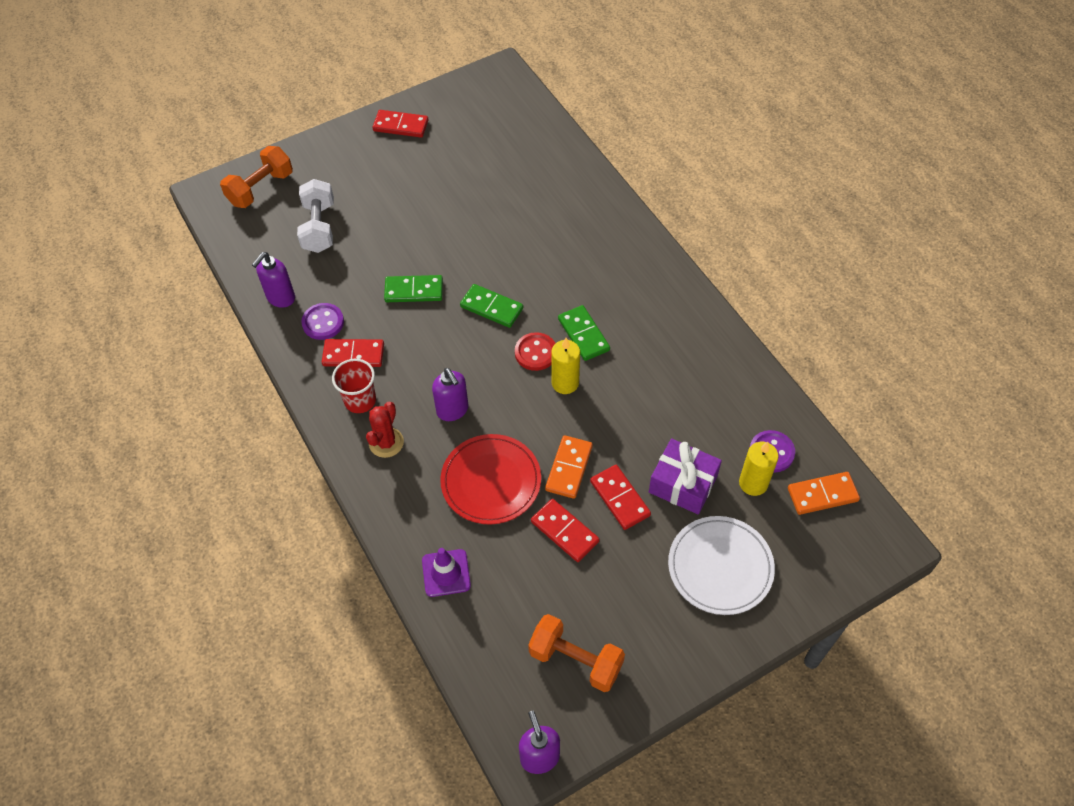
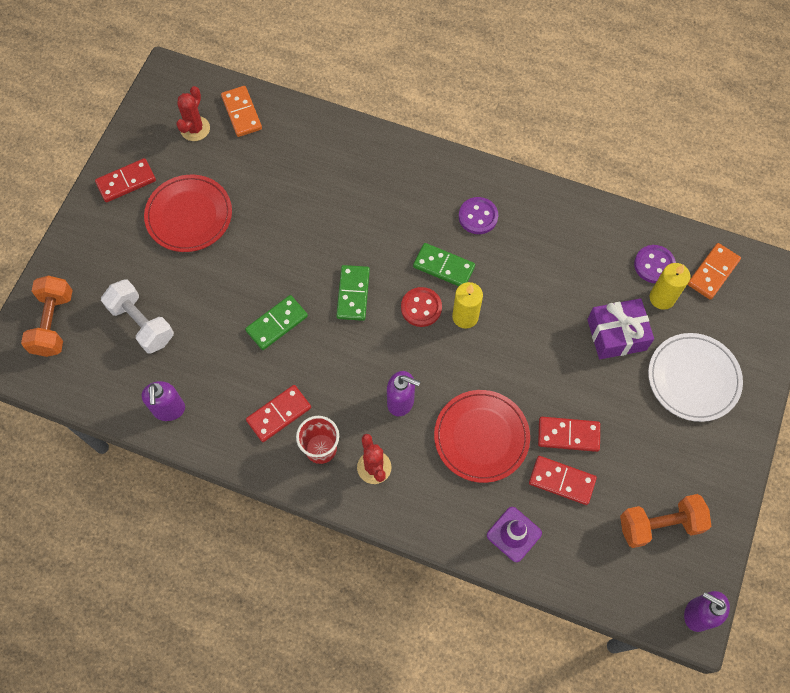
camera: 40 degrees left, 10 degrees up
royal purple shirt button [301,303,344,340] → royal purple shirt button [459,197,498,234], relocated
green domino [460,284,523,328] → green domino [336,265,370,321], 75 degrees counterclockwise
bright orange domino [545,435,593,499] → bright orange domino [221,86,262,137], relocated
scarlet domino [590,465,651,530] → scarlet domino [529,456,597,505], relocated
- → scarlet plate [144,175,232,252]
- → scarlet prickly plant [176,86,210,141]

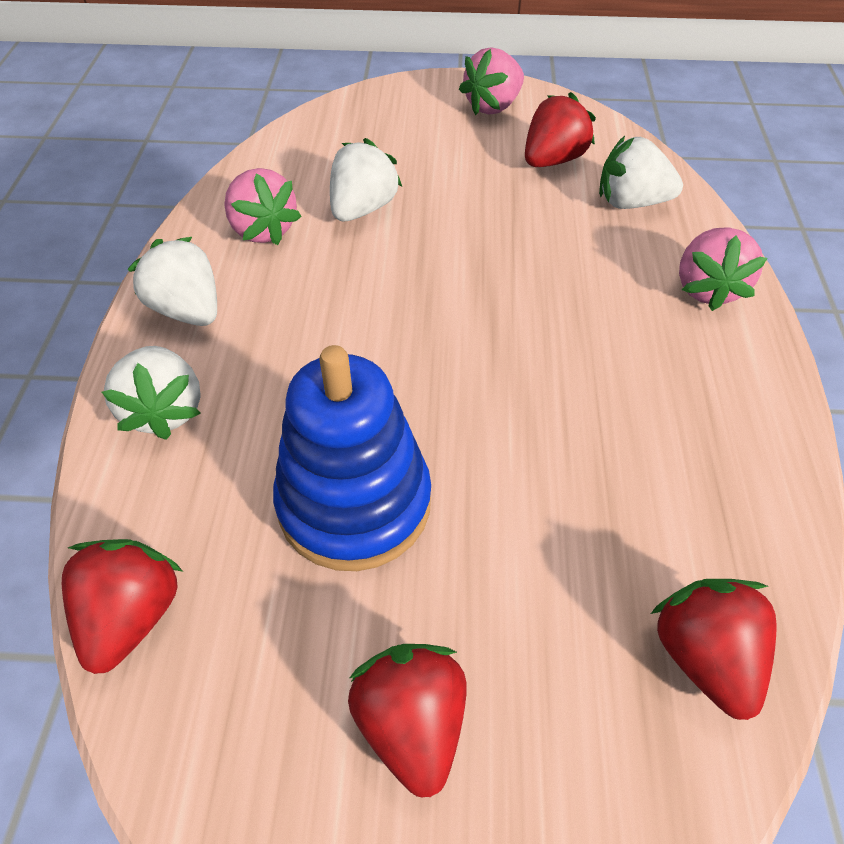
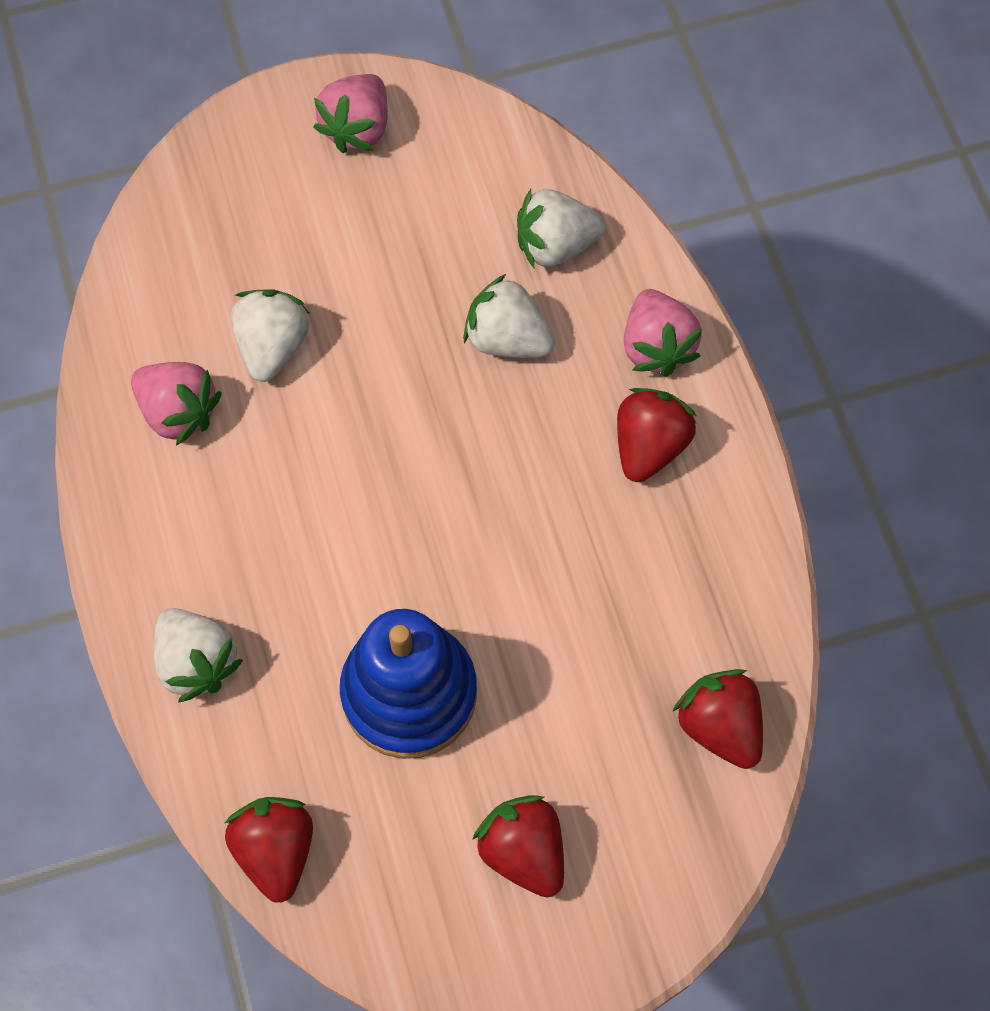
camera: 20 degrees left, 15 degrees up
white toy strawberry [127,237,217,326] → white toy strawberry [463,274,555,358], relocated
scarlet toy strawberry [525,92,596,167] → scarlet toy strawberry [617,388,696,482], relocated

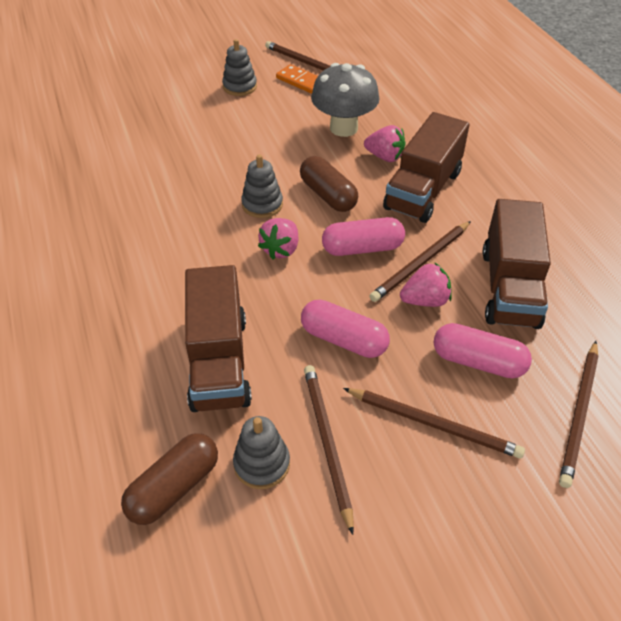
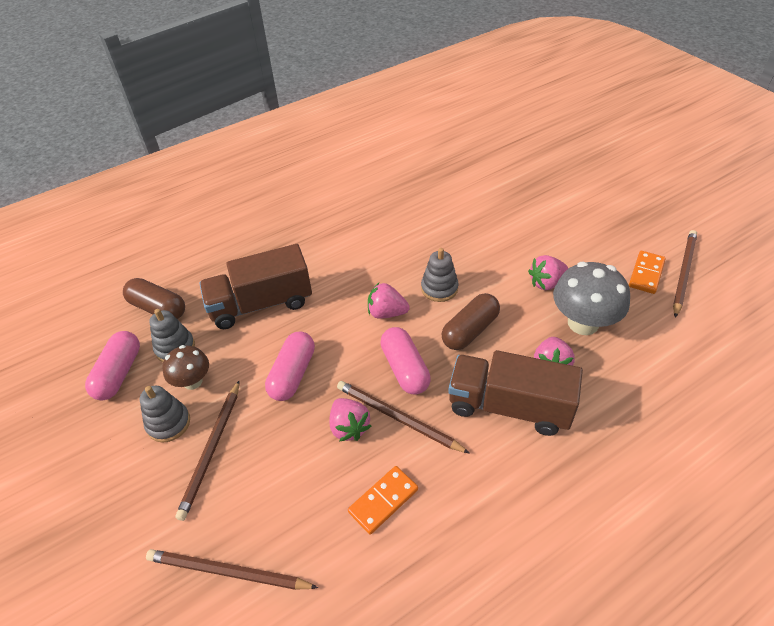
camera: 80 degrees right, 0 degrees up
ash-grey stacking toy [222,39,257,96] → ash-grey stacking toy [140,386,190,442], relocated
russet wooden pencil [304,365,354,535] → russet fungus [162,345,209,390]
rosy capsule [434,323,532,378] → rosy capsule [85,331,140,400], relocated
russet lorry [482,199,551,329] → bright orange domino [348,466,418,534]
- → rosy toy strawberry [528,255,568,290]

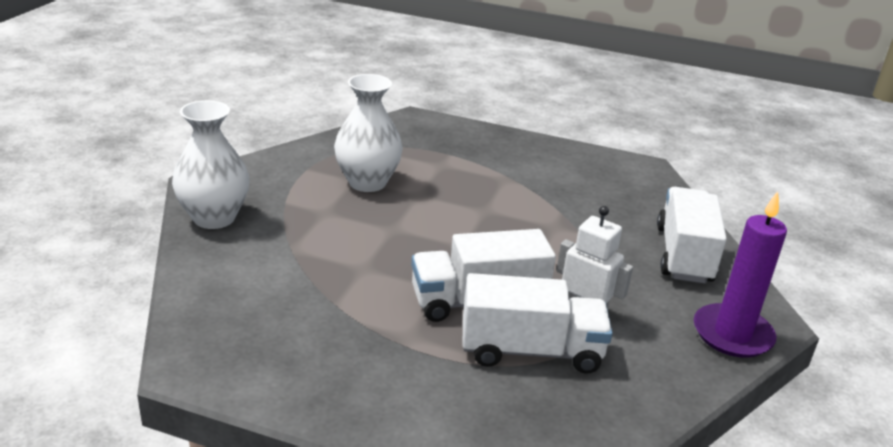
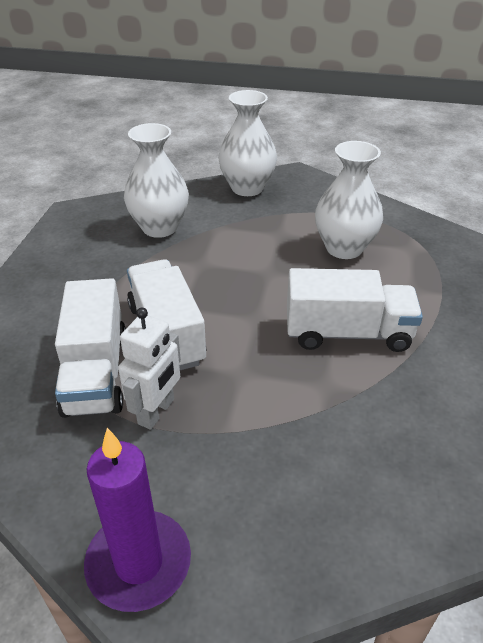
camera: 85 degrees right, 10 degrees up
white lorry [657,187,727,284] → white lorry [287,268,423,352], relocated
- → white vase [124,123,189,238]

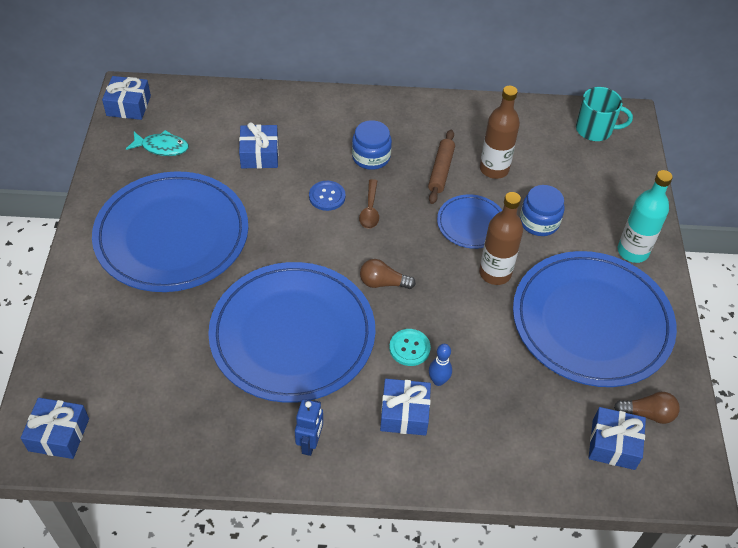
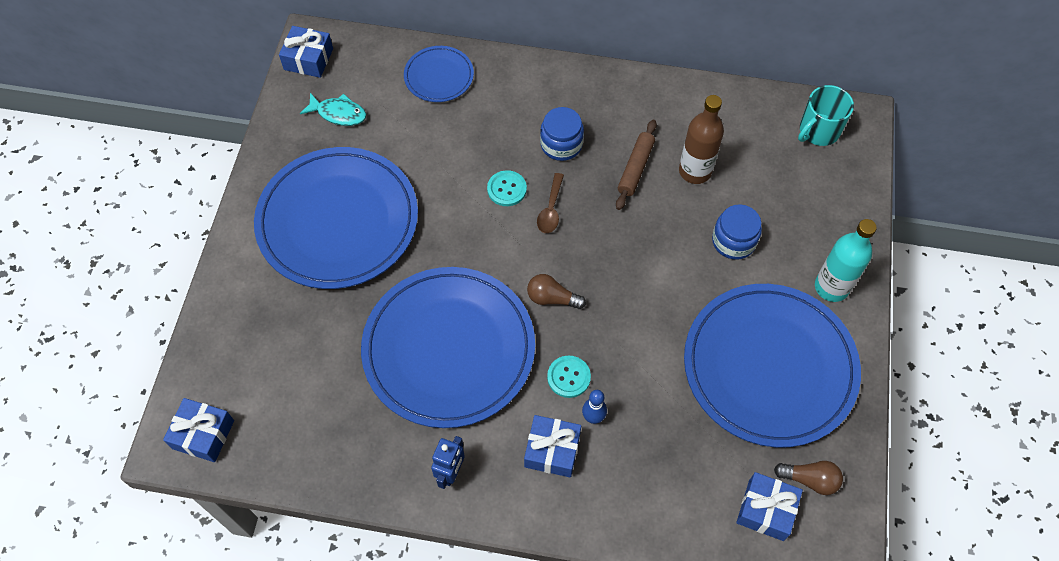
camera: 10 degrees right, 10 degrees up
blue present [239,122,279,169] → -
blue shirt button [309,181,345,211] → aqua shirt button [487,170,527,206]
blue plate [437,194,502,249] → blue plate [404,46,474,102], relocated
russet drink bottle [479,192,523,285] → -
aqua mug [576,87,633,141] → aqua mug [798,85,854,146], 120 degrees clockwise

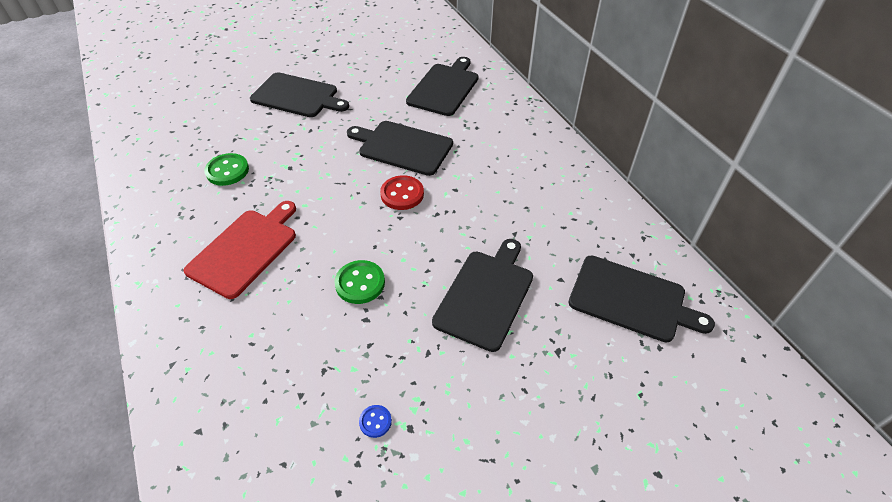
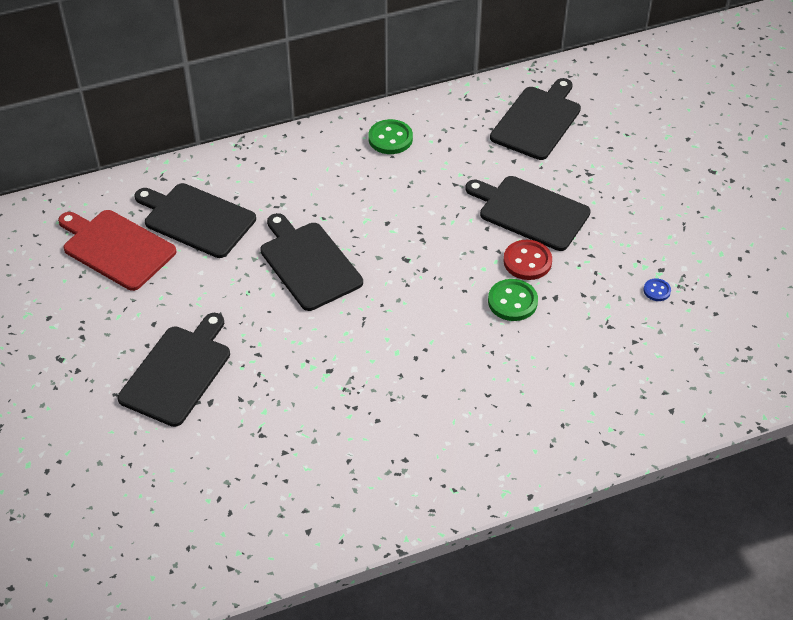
camera: 85 degrees left, 0 degrees up
scarlet cutting board [184,201,296,299] → scarlet cutting board [58,210,176,291], relocated
green shirt button [204,153,249,186] → green shirt button [368,119,413,154], relocated
ebony cutting board [347,121,453,176] → ebony cutting board [260,213,363,311], 120 degrees clockwise
scarlet shirt button [380,175,424,210] → scarlet shirt button [503,240,552,280], relocated

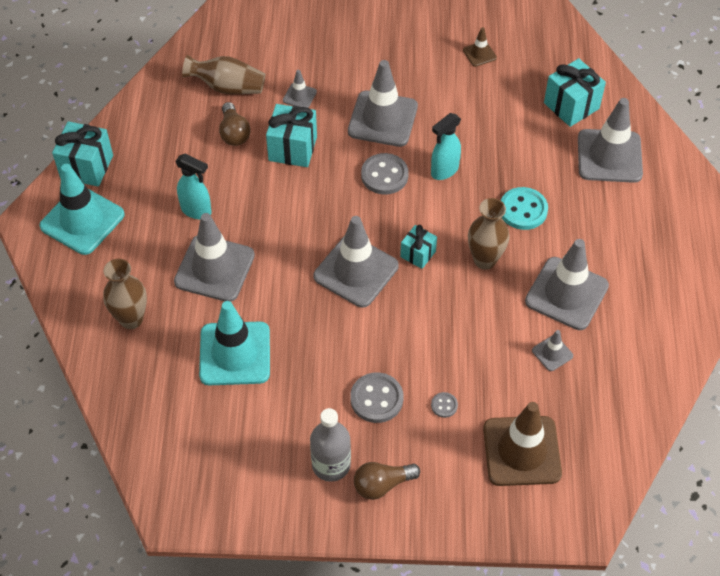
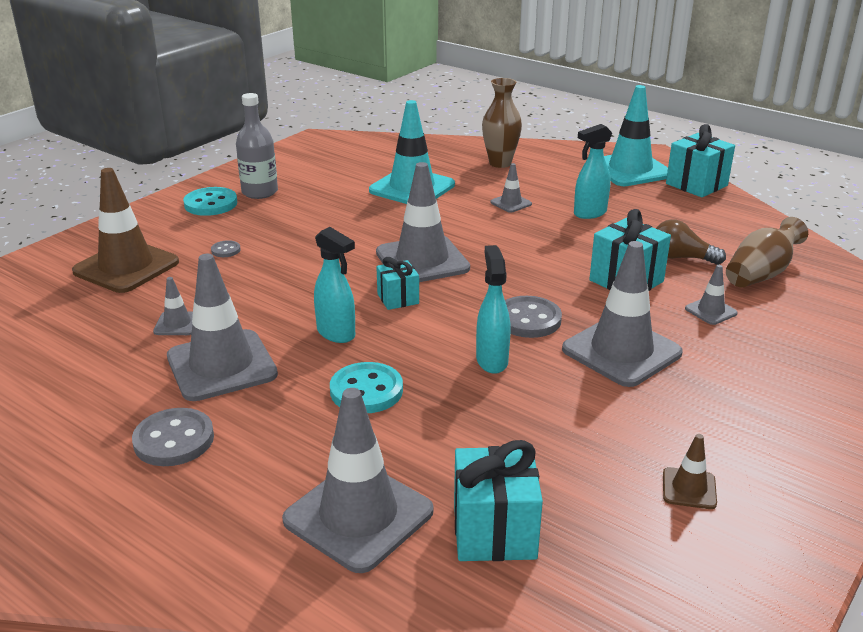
camera: 125 degrees right, 25 degrees down
ash-grey safety cone [174,213,255,302] → ash-grey safety cone [490,163,532,213], x0.46
ash-grey shirt button [350,373,404,423] → ash-grey shirt button [132,408,214,466], relocated
russet light bulb [354,462,420,500] → aqua shirt button [183,187,237,216]
russet vase [468,198,509,270] → aqua spray cleaner [314,227,355,343]

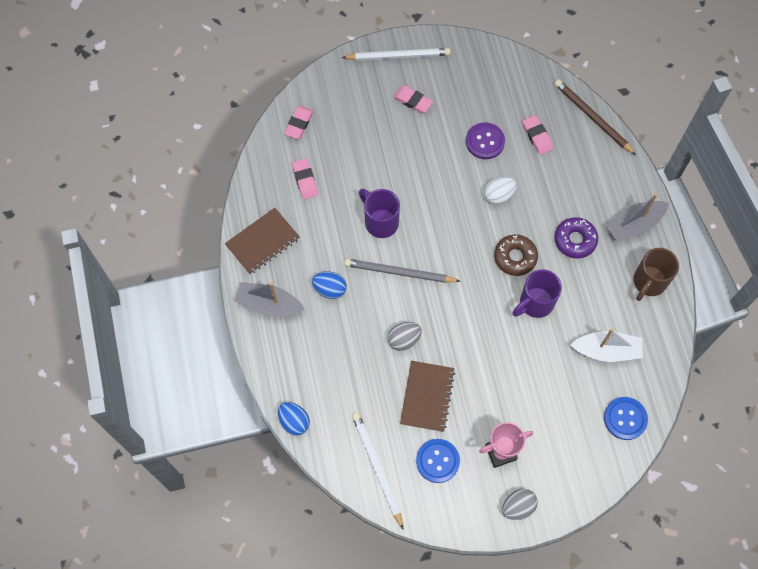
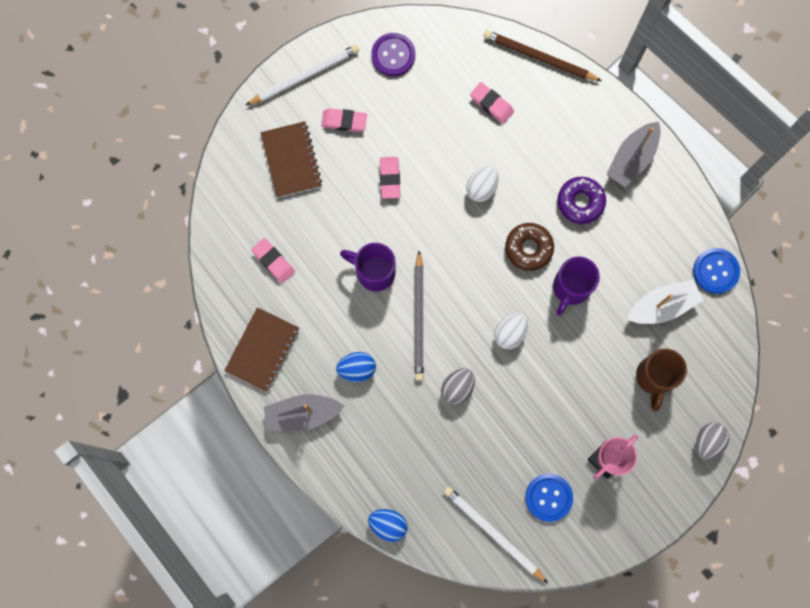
camera: 25 degrees left, 10 degrees up
rosy gum eraser [284,106,314,139] → rosy gum eraser [380,157,400,199], relocated
ash-grey wooden pencil [344,259,461,283] → ash-grey wooden pencil [415,251,424,381], 75 degrees counterclockwise
russet notepad [400,361,455,432] → russet notepad [260,121,323,198], relocated
royal purple shirt button [466,122,505,159] → royal purple shirt button [371,33,415,76], relocated
ash-grey egg shape [502,489,538,520] → ash-grey egg shape [696,422,729,460], relocated
blue shirt button [604,397,648,440] → blue shirt button [693,248,740,294], relocated
russet mug [633,248,679,301] → russet mug [636,349,687,411], relocated
- → white egg shape [494,313,528,349]

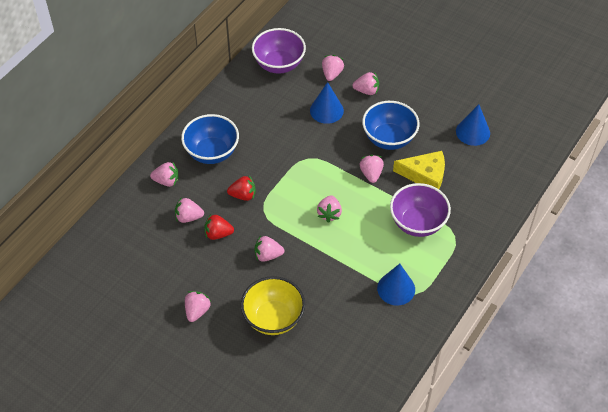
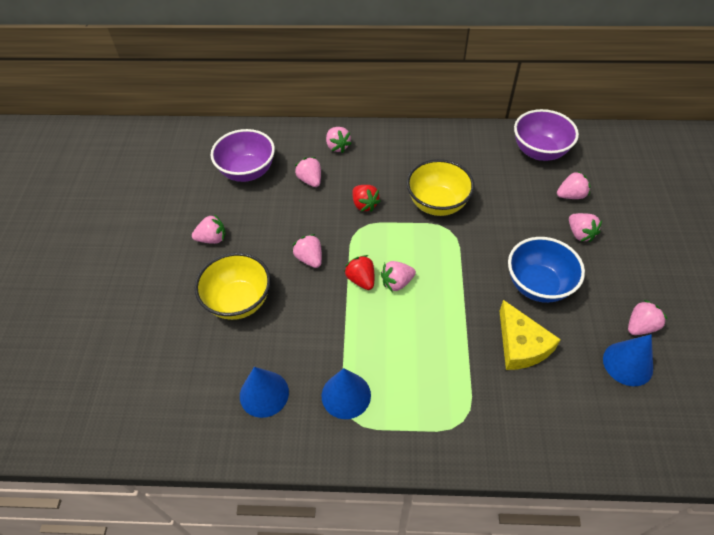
camera: 60 degrees right, 0 degrees up
blue bowl [181,114,239,164] → -
scarlet toy strawberry [204,214,234,240] → scarlet toy strawberry [344,255,374,290], relocated
blue cone [310,82,344,124] → blue cone [240,367,289,418], relocated
rosy toy strawberry [360,155,384,183] → rosy toy strawberry [628,300,667,335], relocated
royal purple bowl [390,183,451,237] → royal purple bowl [211,129,275,182], relocated
- → golden bowl [407,159,474,216]

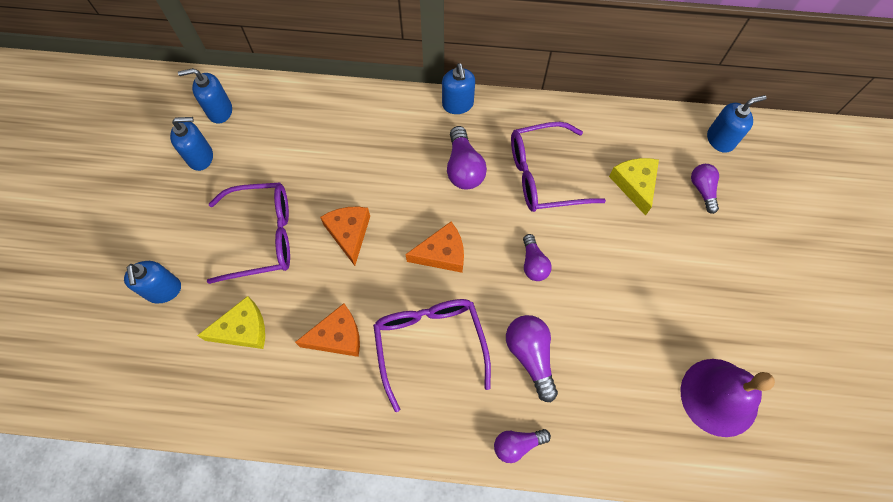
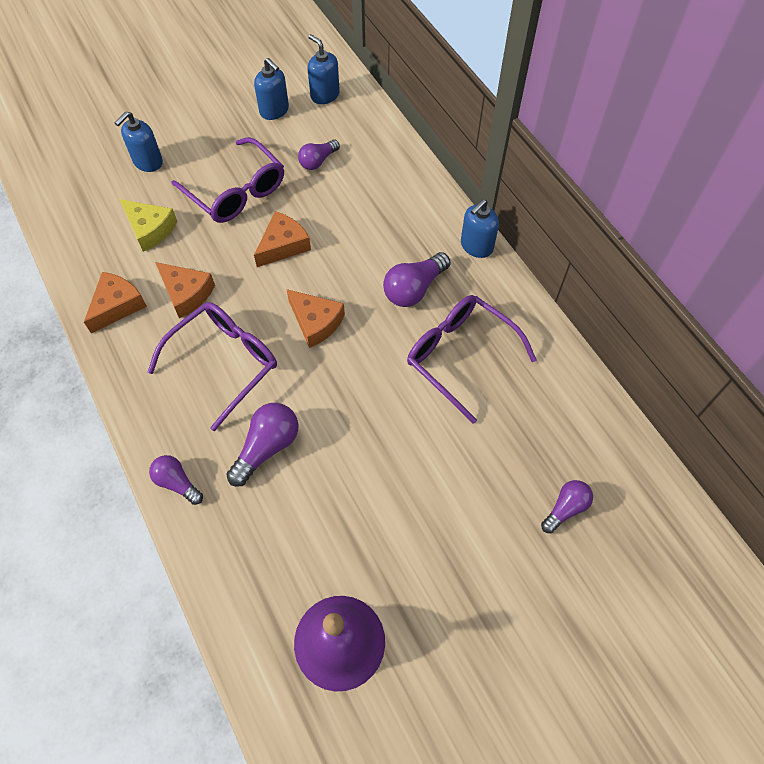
camera: 55 degrees right, 5 degrees down
royal purple light bulb [523,234,552,281] → royal purple light bulb [298,140,340,170], relocated
golden cheese wedge [609,158,659,216] → -
blue soap dispenser [707,95,767,153] → -
- → bright orange cheese wedge [84,272,147,333]

